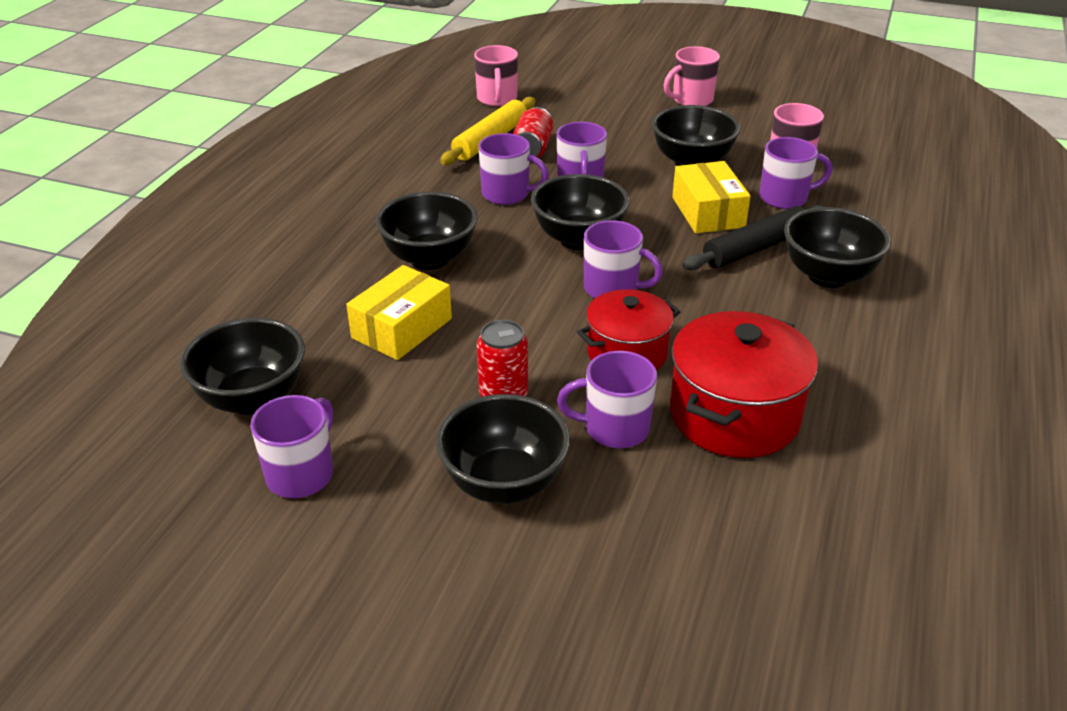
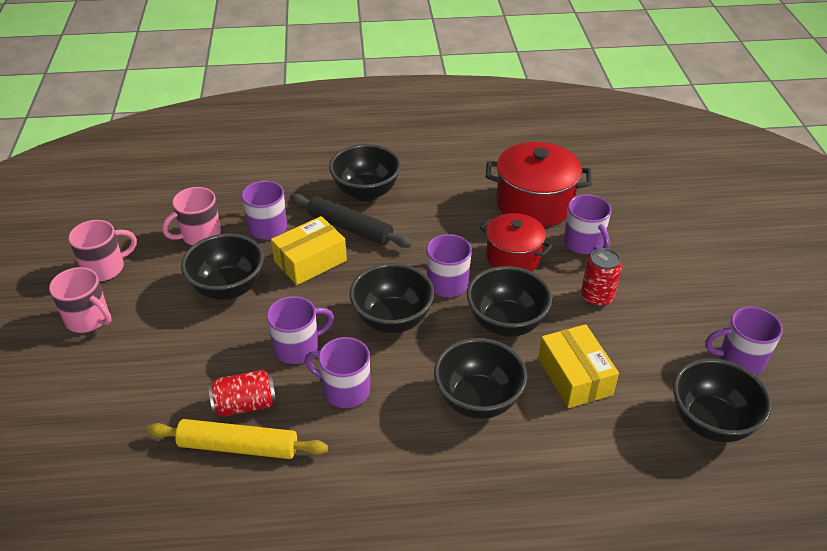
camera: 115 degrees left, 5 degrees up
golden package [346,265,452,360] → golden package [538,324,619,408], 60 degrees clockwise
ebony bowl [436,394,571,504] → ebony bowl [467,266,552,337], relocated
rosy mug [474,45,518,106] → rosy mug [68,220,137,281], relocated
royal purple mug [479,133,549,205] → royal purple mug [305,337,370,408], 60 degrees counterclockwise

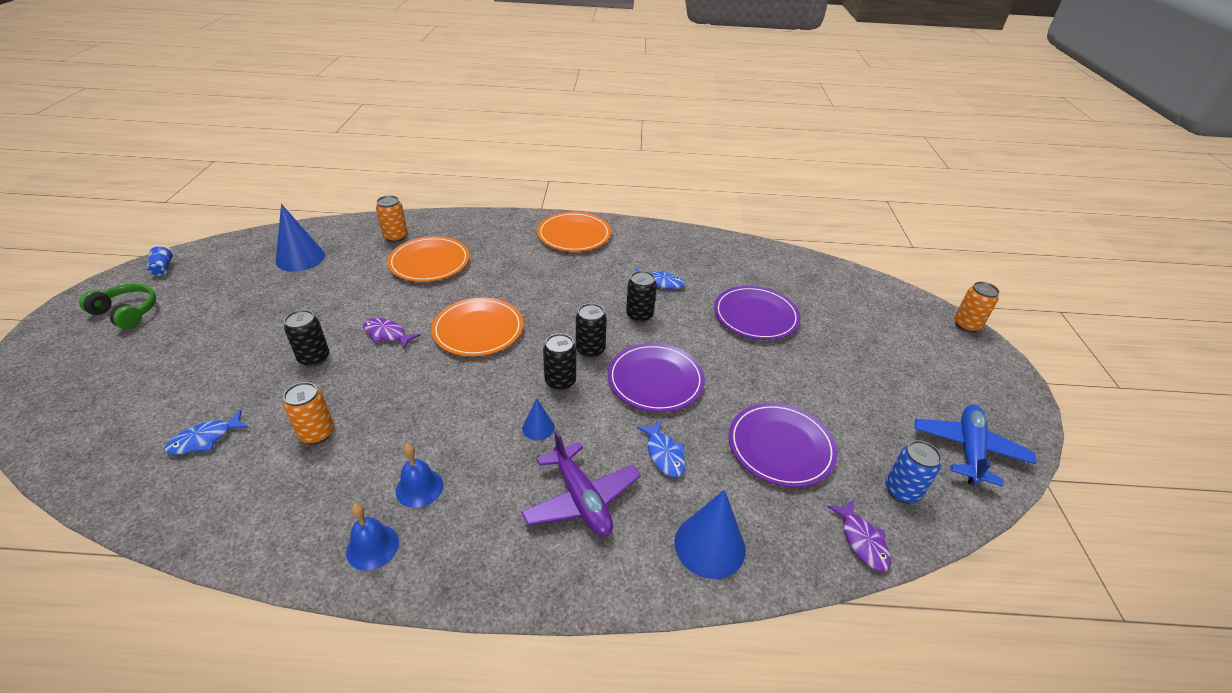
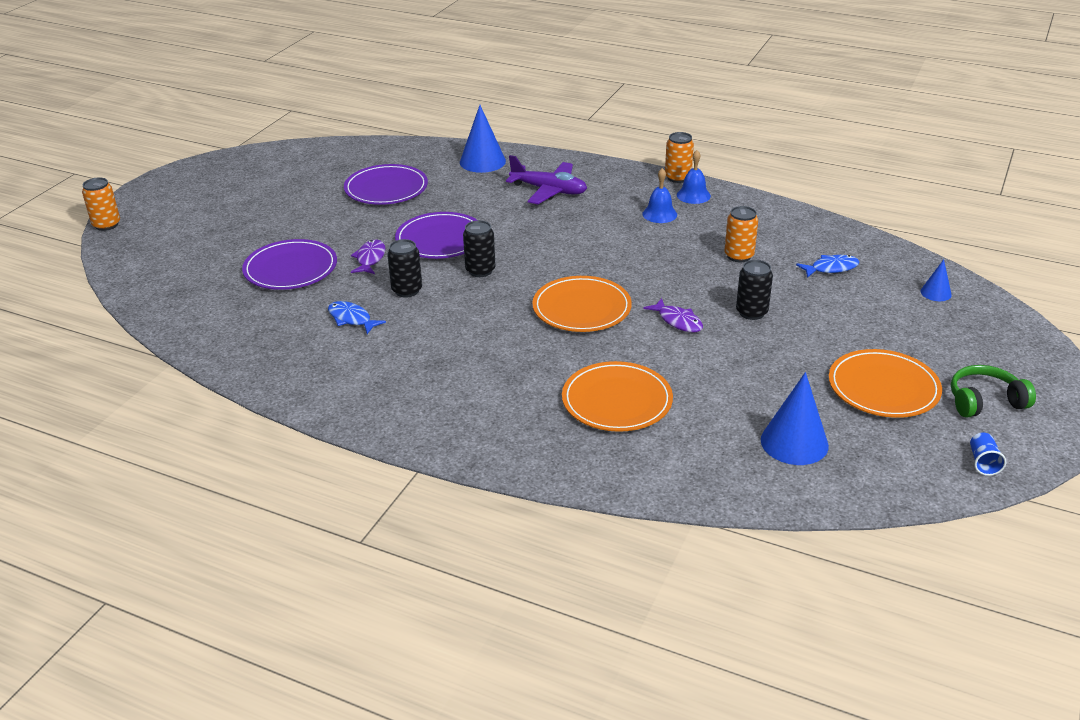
camera: 155 degrees left, 5 degrees down
green headset [79,283,156,329] → green headset [951,365,1036,418], 120 degrees clockwise
bright orange soda can [376,195,408,242] → bright orange soda can [665,132,694,183], relocated
royal purple toy plane [521,430,641,537] → royal purple toy plane [506,155,587,204], 120 degrees clockwise
blue cone [522,398,555,440] → blue cone [921,259,952,301], relocated
bright orange plate [537,212,611,252] → bright orange plate [829,349,942,418], relocated
ebony soda can [543,333,576,391] → -
blue toy fish [637,420,685,477] → -
royal purple toy fish [827,500,891,571] → royal purple toy fish [351,239,385,274], relocated
blue soda can [886,440,942,503] → -
blue toy plane [915,405,1037,487] → -

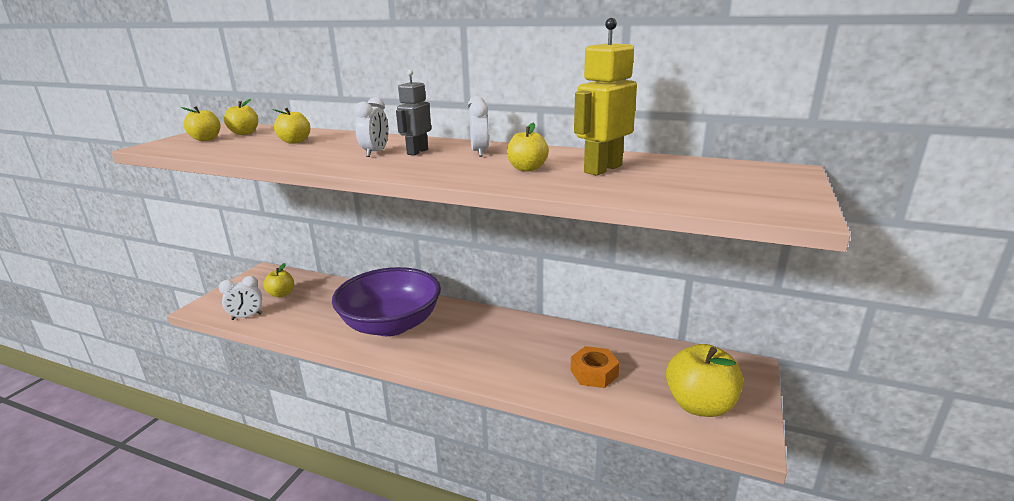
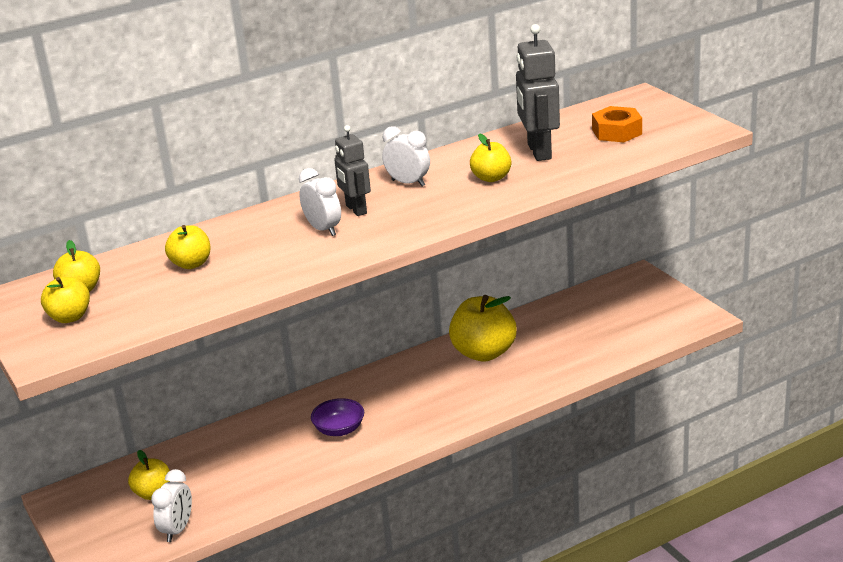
camera: 50 degrees left, 5 degrees up
royal purple bowl [332,267,441,336] → royal purple bowl [311,398,364,436], x0.40
bright orange nut [570,346,620,388] → bright orange nut [592,106,642,142], relocated
golden robot figure [574,18,637,176] → ash-grey robot figure [516,24,560,161]
golden toy apple [666,344,743,417] → golden toy apple [449,295,517,362], relocated

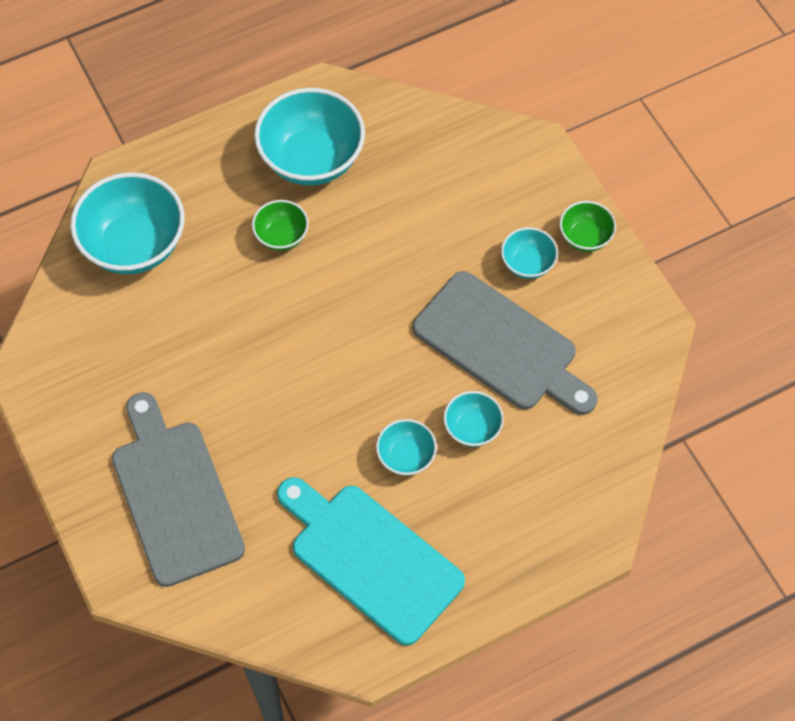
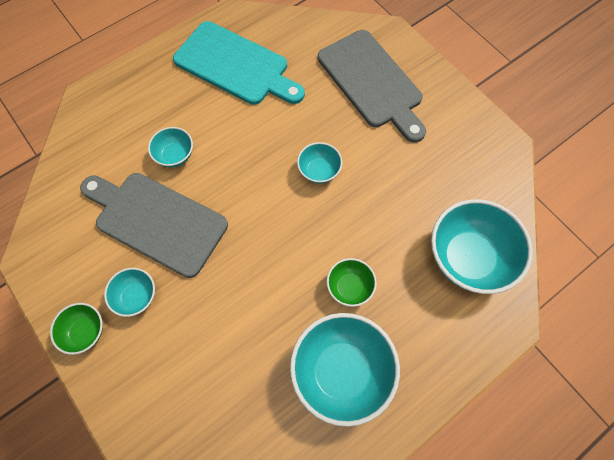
camera: 170 degrees right, 5 degrees up
aqua bowl [376,419,437,476] → aqua bowl [297,142,343,184], relocated

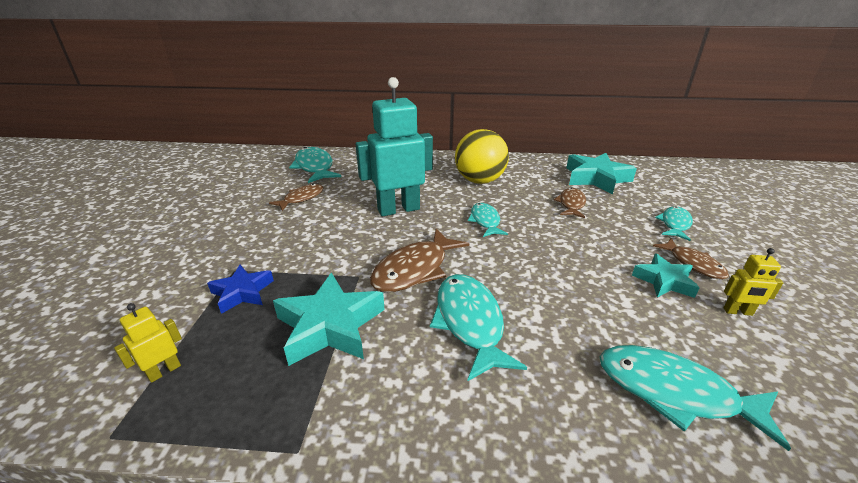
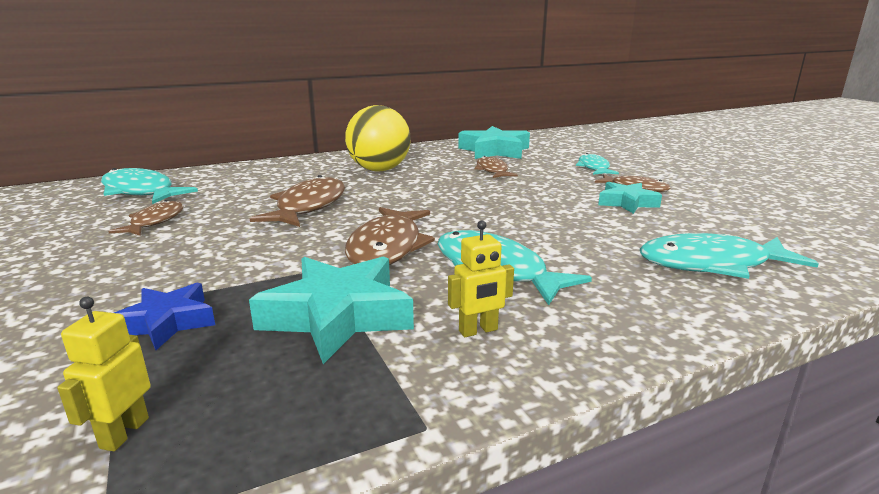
camera: 30 degrees left, 10 degrees down
aqua robot figure [356,77,433,216] → russet toy fish [250,175,345,227]
aqua toy fish [468,203,508,237] → -
golden robot figure [723,248,783,316] → golden robot figure [448,220,514,337], relocated

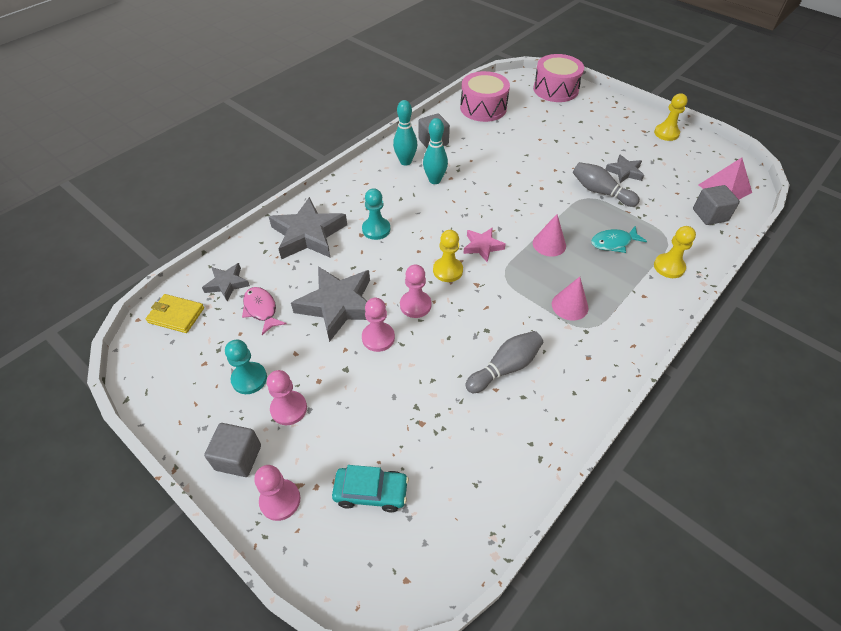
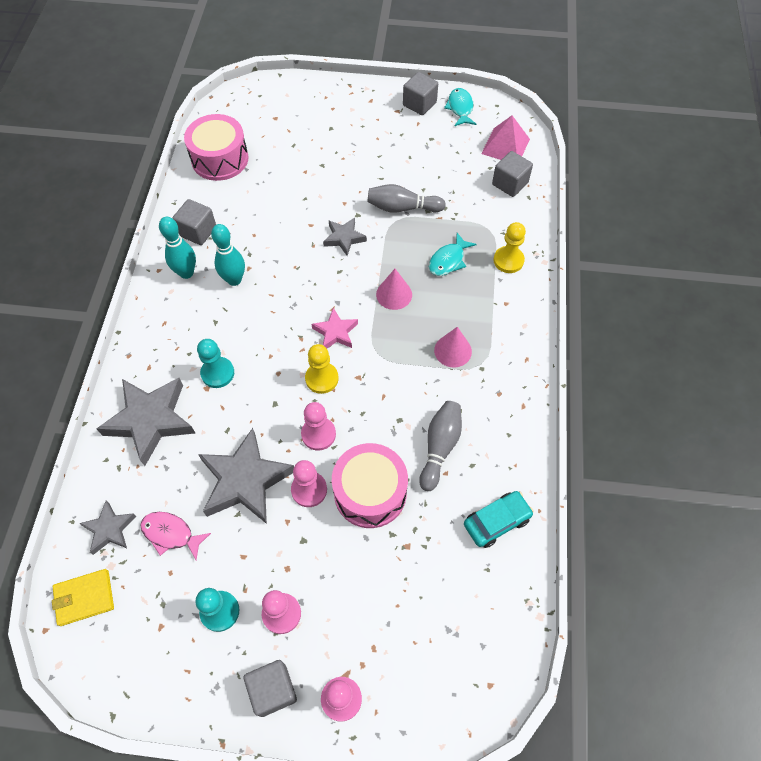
camera: 35 degrees left, 10 degrees up
aqua toy car [332,465,409,512] → aqua toy car [464,491,534,548], relocated
rosy toy drum [533,54,584,102] → rosy toy drum [332,443,408,528], relocated
ash-grey star [605,154,644,183] → ash-grey star [323,218,367,256], relocated
golden game pawn [654,93,688,141] → ash-grey block [403,72,438,115]
- → aqua toy fish [444,88,476,126]

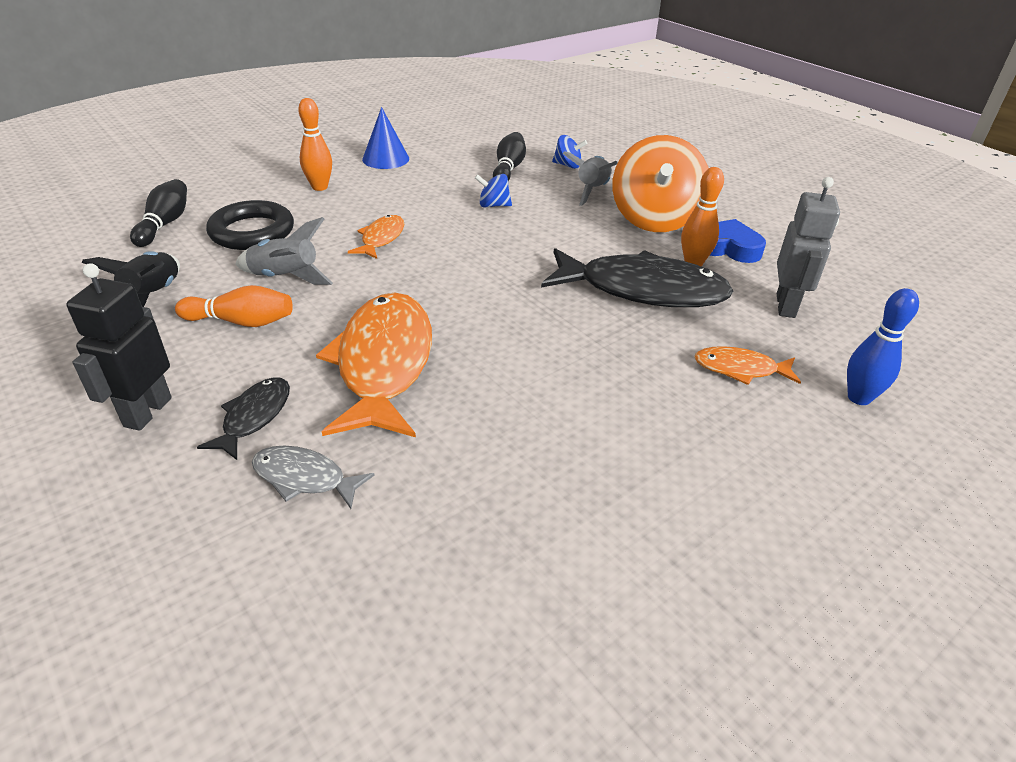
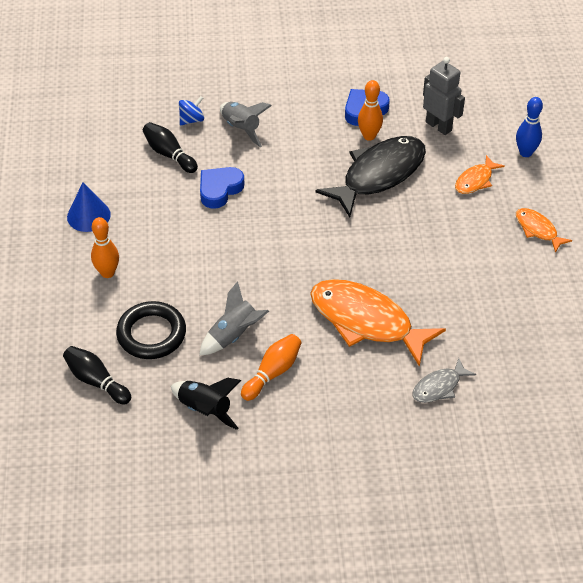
camera: 55 degrees left, 10 degrees up
ebony robot figure [66,263,172,431] → -
ebony toy fish [197,377,290,460] → -
bright orange toy fish [348,215,405,259] → bright orange toy fish [516,208,572,253], relocated
blue toy top [475,174,512,208] → blue heart [200,167,244,209]
bright orange toy top [612,135,708,232] → -

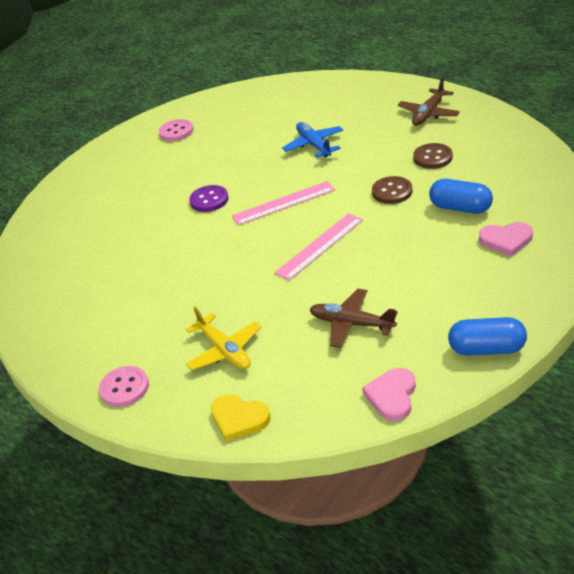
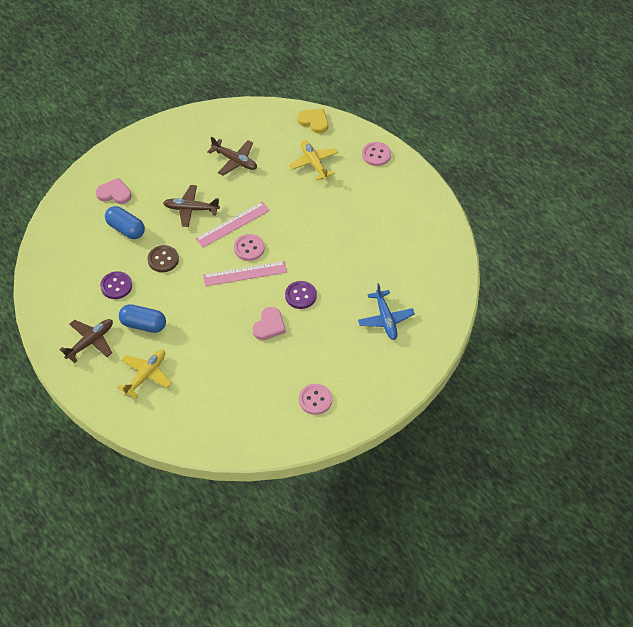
camera: 175 degrees left, 15 degrees up
blue toy plane [282,122,343,158] → blue toy plane [358,283,415,340], relocated
rosy heart [362,368,416,421] → rosy heart [252,307,286,340], relocated
russet shirt button [413,143,453,169] → royal purple shirt button [100,271,132,299]
blue capsule [448,317,527,356] → blue capsule [119,304,166,333], relocated
- → golden toy plane [117,350,172,399]
- → russet toy plane [163,185,220,227]
- → rosy shirt button [234,234,265,261]

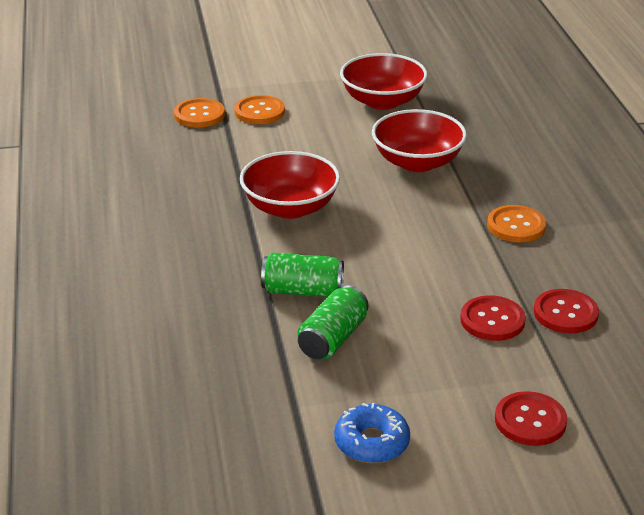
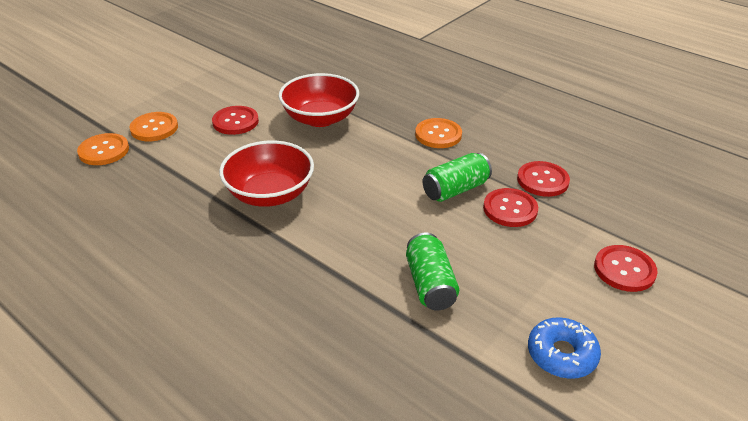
camera: 40 degrees left, 5 degrees up
green soda can [261,253,344,297] → green soda can [423,153,492,202], relocated
scarlet bowl [340,53,427,110] → -
- → scarlet shirt button [212,106,259,135]

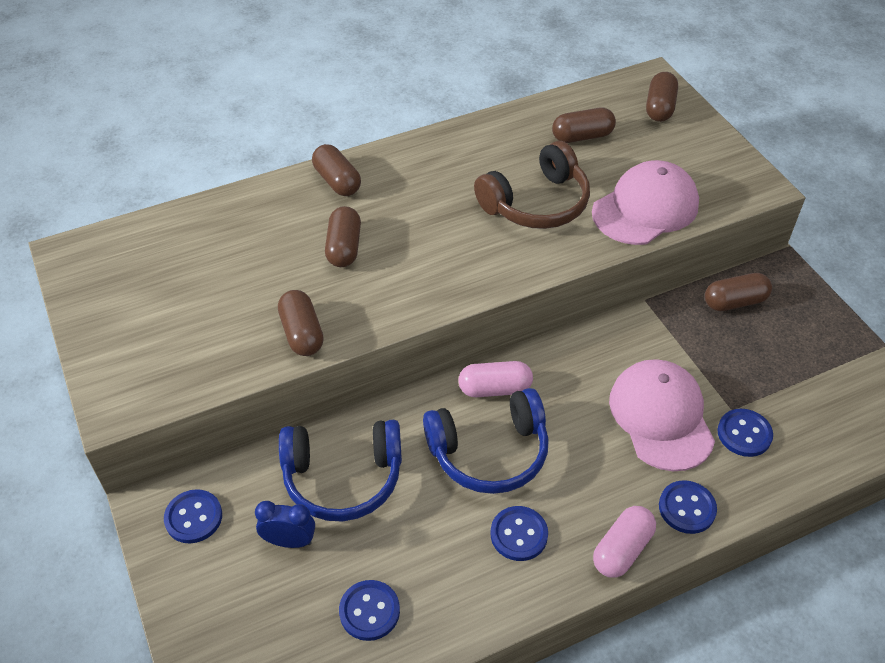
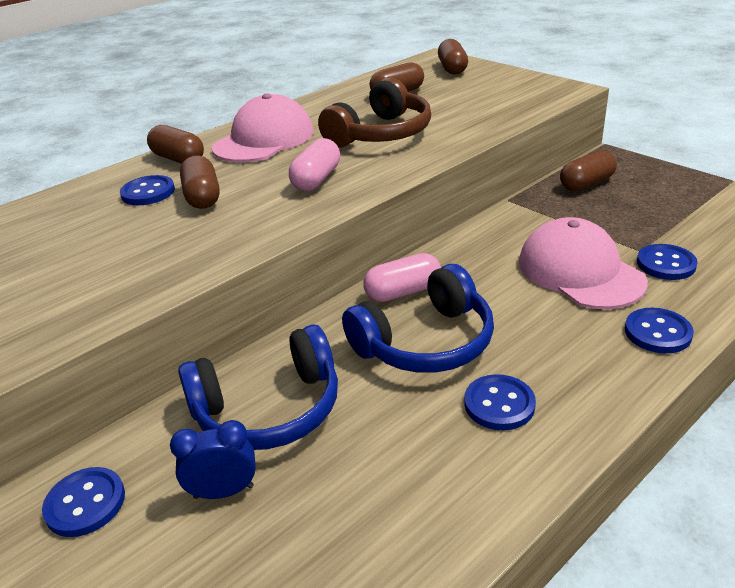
camera: 15 degrees left, 15 degrees down
russet capsule [278,290,324,356] → -
blue shirt button [339,580,400,641] → blue shirt button [120,175,175,205], relocated
rosy peaked cap [592,160,699,245] → rosy peaked cap [211,93,314,162], relocated
rosy capsule [593,506,656,578] → rosy capsule [289,138,340,191], relocated

